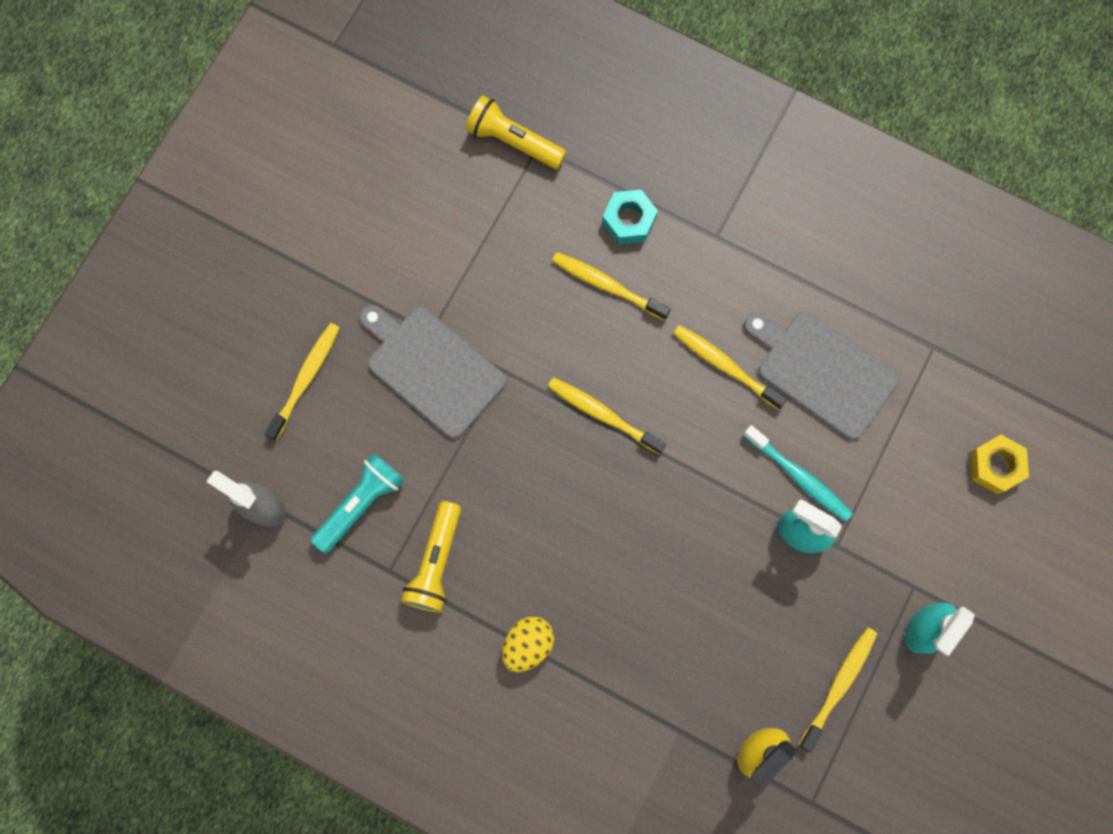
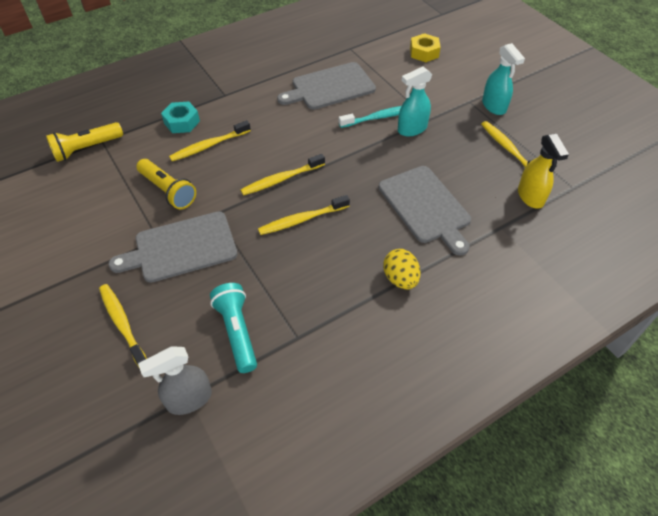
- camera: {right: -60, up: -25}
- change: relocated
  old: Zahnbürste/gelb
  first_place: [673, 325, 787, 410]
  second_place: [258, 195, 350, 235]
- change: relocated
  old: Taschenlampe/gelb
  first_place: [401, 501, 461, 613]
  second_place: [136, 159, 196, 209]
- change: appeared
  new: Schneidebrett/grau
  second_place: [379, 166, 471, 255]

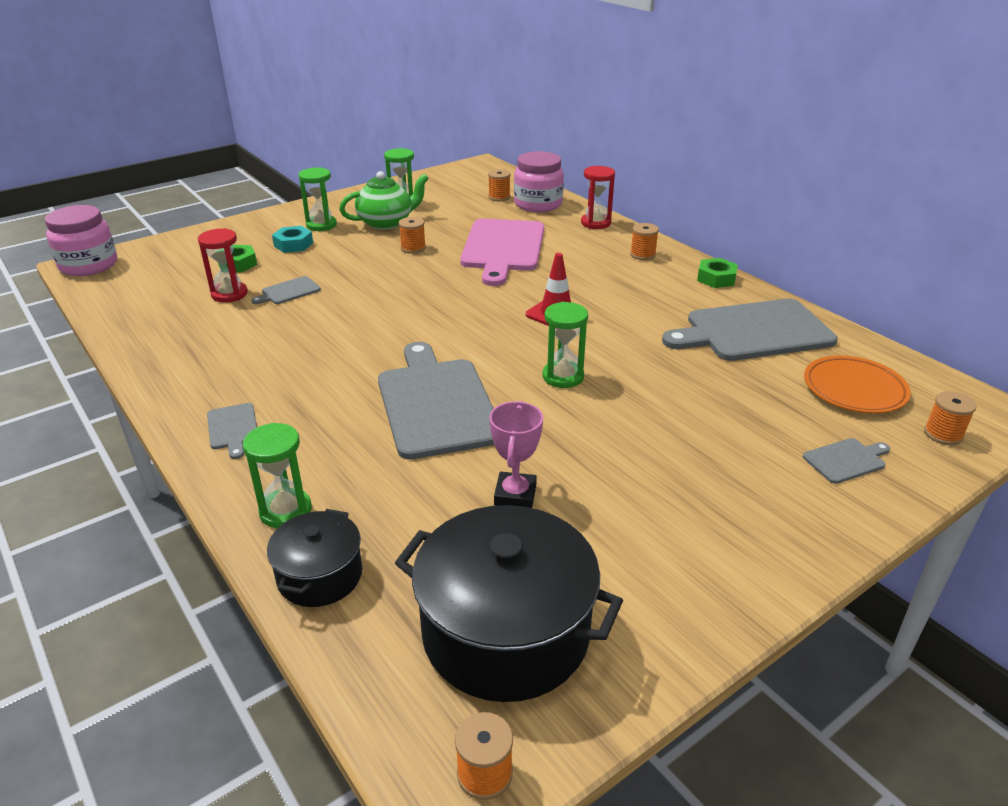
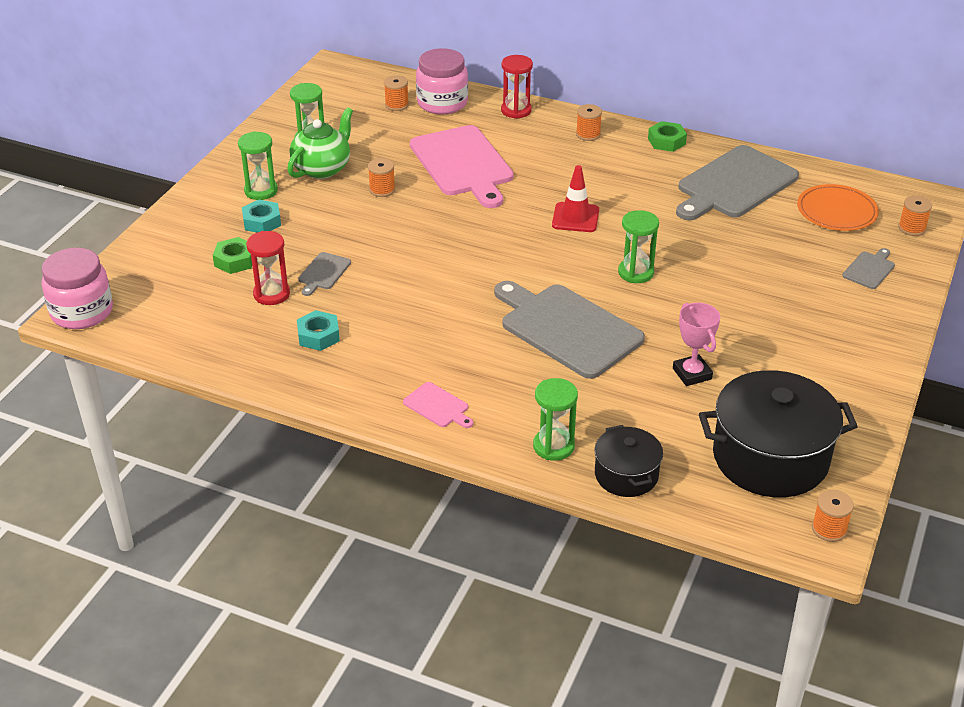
- camera: {right: -30, up: 5}
- change: colour
  old: Schneidebrett/grau
  new: Schneidebrett/rosa
  first_place: [207, 403, 257, 459]
  second_place: [403, 382, 473, 428]
- change: appeared
  new: Sechskantmutter/türkis
  second_place: [297, 310, 340, 351]

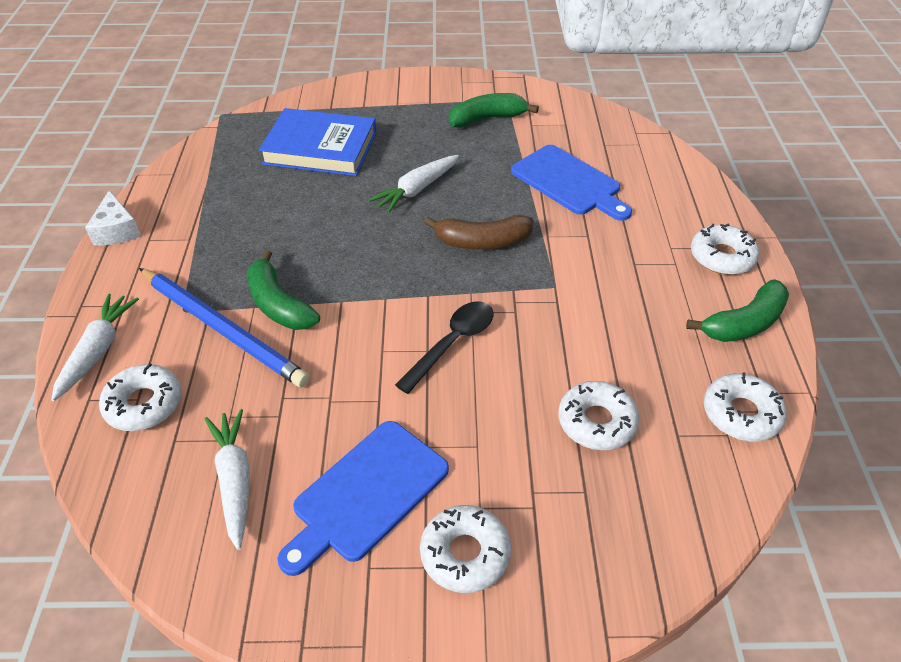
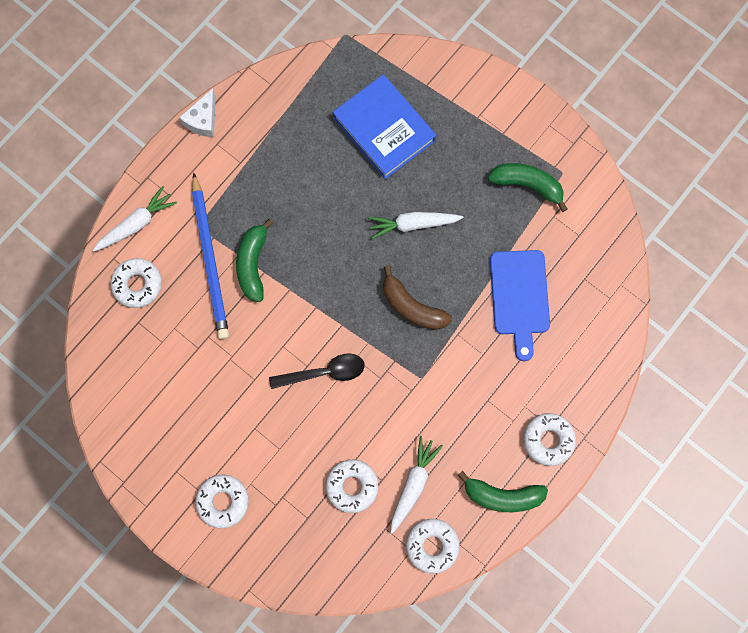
- camera: {right: 40, up: 30}
- change: relocated
  old: Karotte/weiß
  first_place: [205, 409, 250, 550]
  second_place: [391, 436, 443, 534]
- change: missing
  old: Schneidebrett/blau
  first_place: [277, 421, 449, 576]

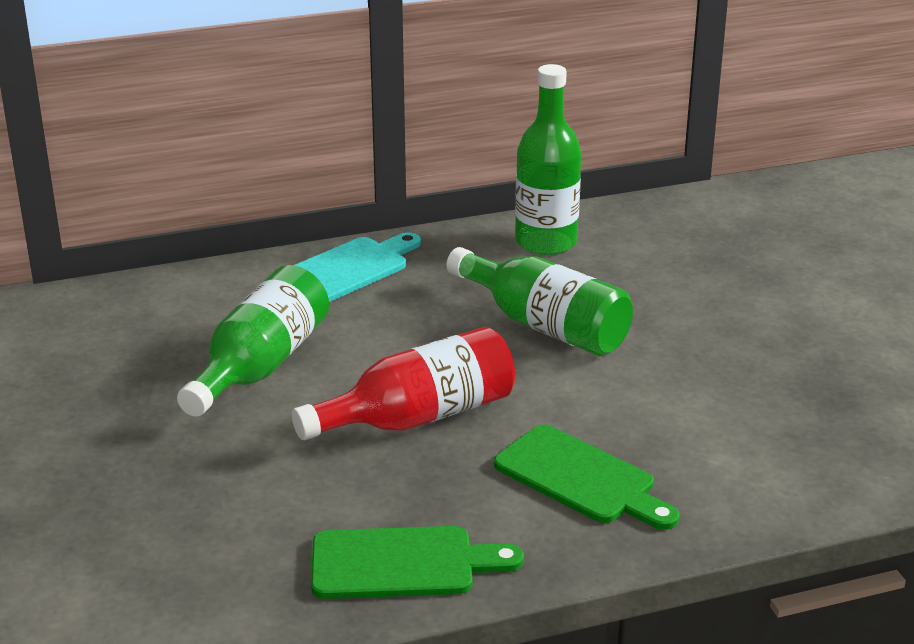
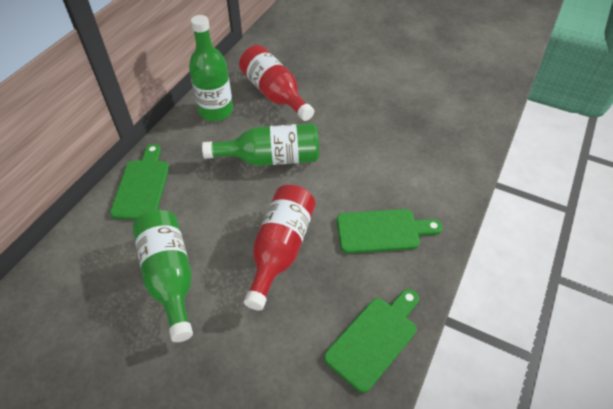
- camera: {right: -45, up: 20}
- change: colour
  old: Schneidebrett/türkis
  new: Schneidebrett/grün
  first_place: [294, 232, 421, 302]
  second_place: [110, 144, 169, 220]
- change: appeared
  new: Flasche/rot
  second_place: [239, 45, 314, 121]

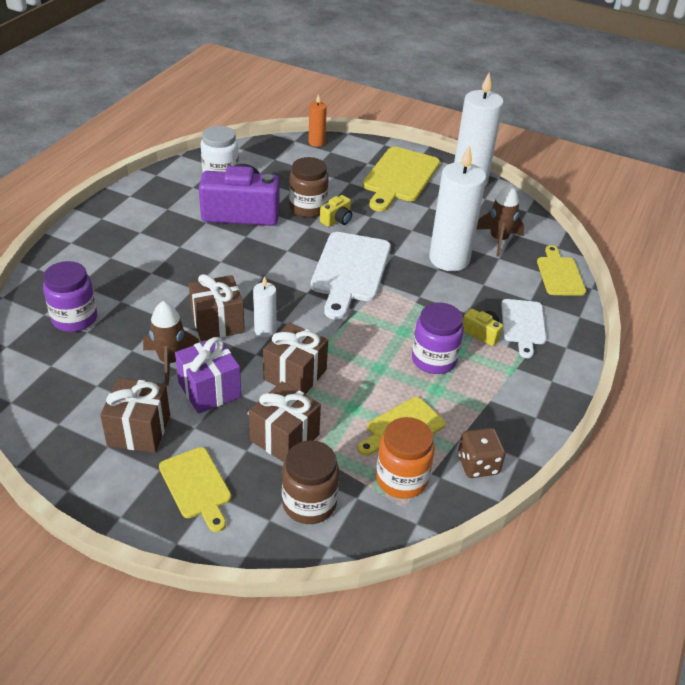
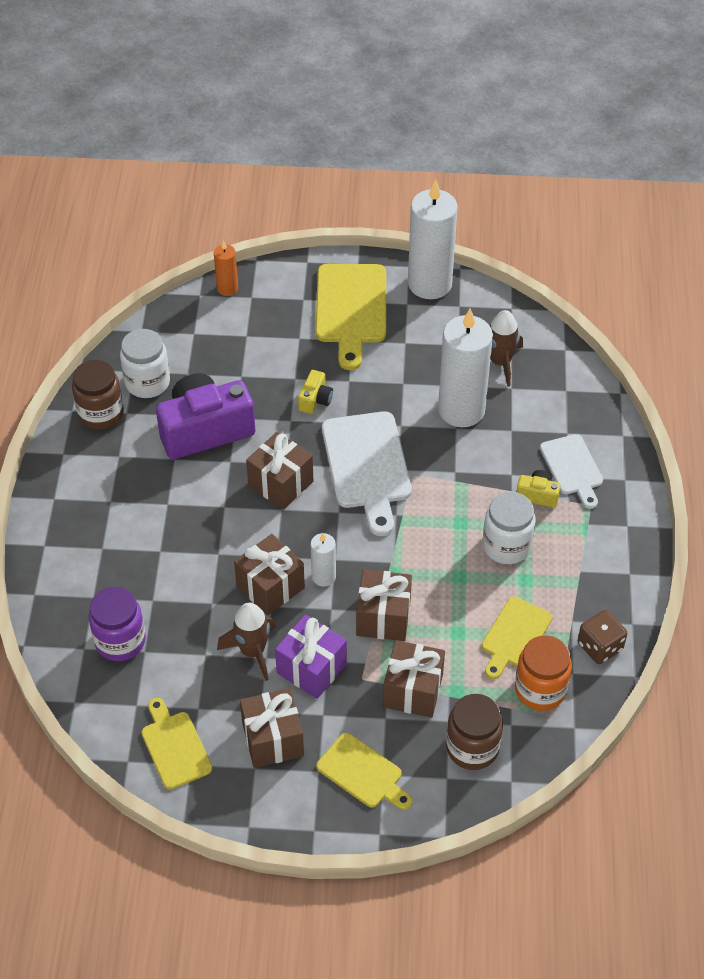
- camera: {right: -20, up: 10}
- change: relocated
  old: Einmachglas/braun
  first_place: [289, 157, 329, 218]
  second_place: [72, 360, 124, 430]
- change: relocated
  old: Schneidebrett/gelb
  first_place: [537, 245, 586, 296]
  second_place: [141, 698, 212, 790]
- change: colour
  old: Einmachglas/lila
  new: Einmachglas/weiß
  first_place: [412, 302, 464, 374]
  second_place: [483, 492, 536, 564]
- change: appeared
  new: Geschenk/braun
  second_place: [246, 432, 313, 510]

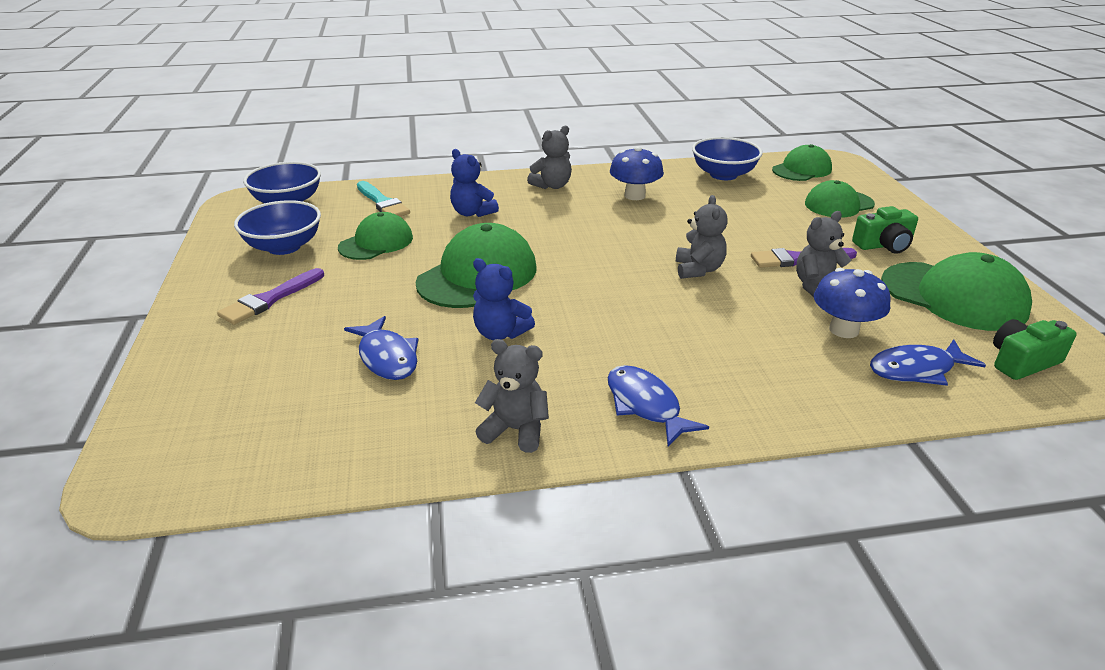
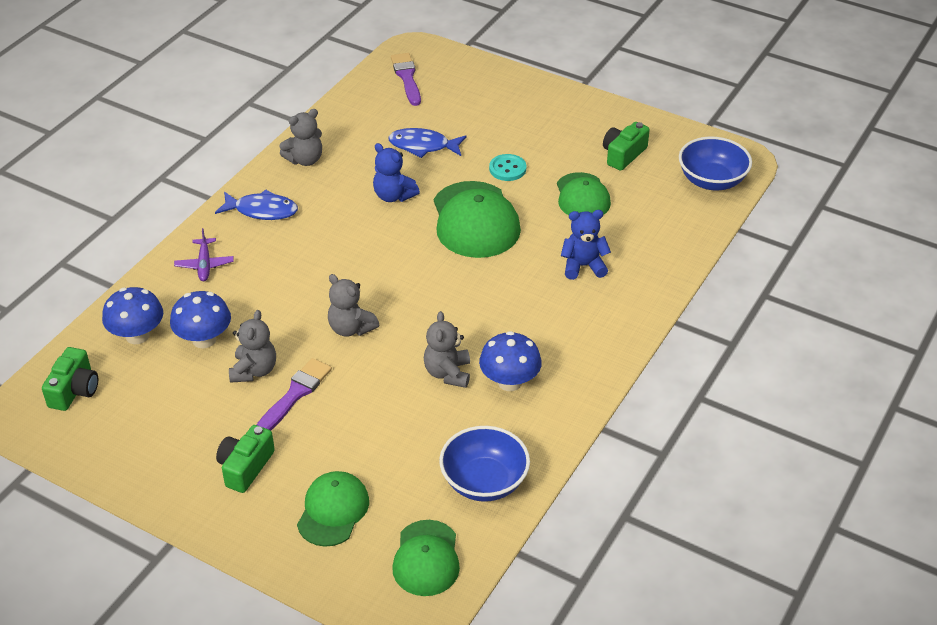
- camera: {right: 130, up: 10}
- change: relocated
  old: Teddybär/grau
  first_place: [527, 126, 572, 189]
  second_place: [424, 311, 470, 388]
- change: missing
  old: Pinsel/türkis
  first_place: [357, 181, 410, 216]
- change: exchanged
  old: Schüssel/blau
  new: Kamera/grün
  first_place: [234, 200, 321, 255]
  second_place: [603, 122, 650, 171]
- change: missing
  old: Kappe/grün
  first_place: [881, 252, 1032, 331]
- change: spun
  old: Teddybär/blau
  first_place: [473, 258, 535, 340]
  second_place: [373, 143, 420, 202]
  degrees: -120
- change: relocated
  old: Pinsel/lila
  first_place: [217, 268, 324, 325]
  second_place: [391, 53, 421, 106]
- change: exchanged
  old: Fisch/blau
  new: Pilz/blau
  first_place: [870, 339, 986, 386]
  second_place: [102, 287, 163, 344]
- change: appeared
  new: Knopf/türkis
  second_place: [489, 154, 526, 181]
- change: appeared
  new: Flugzeug/lila
  second_place: [174, 228, 234, 281]

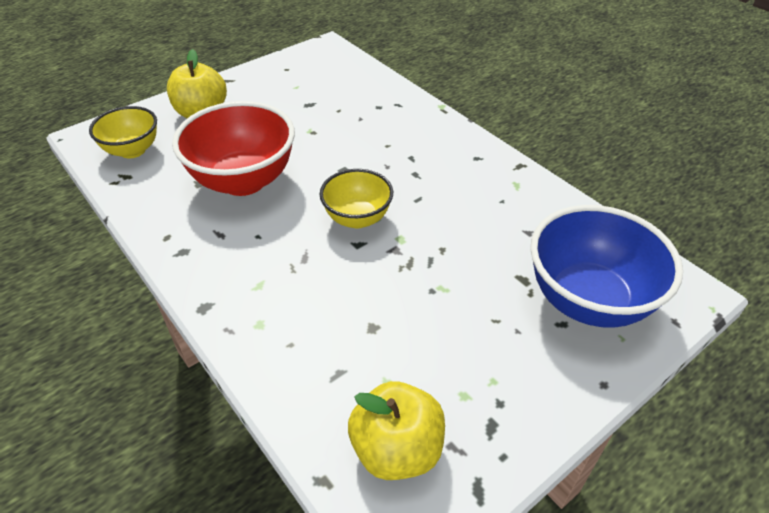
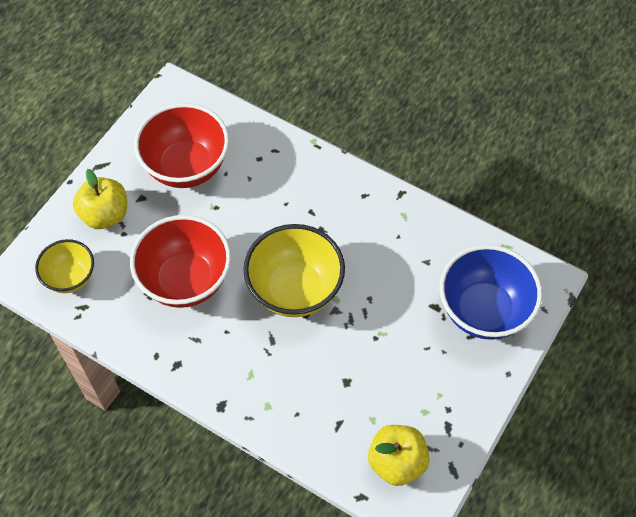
- camera: {right: -20, up: 15}
- change: size
  old: Schüssel/gelb
  first_place: [320, 169, 393, 228]
  second_place: [243, 224, 345, 317]
  factor: 1.7
- change: appeared
  new: Schüssel/rot
  second_place: [134, 103, 229, 188]

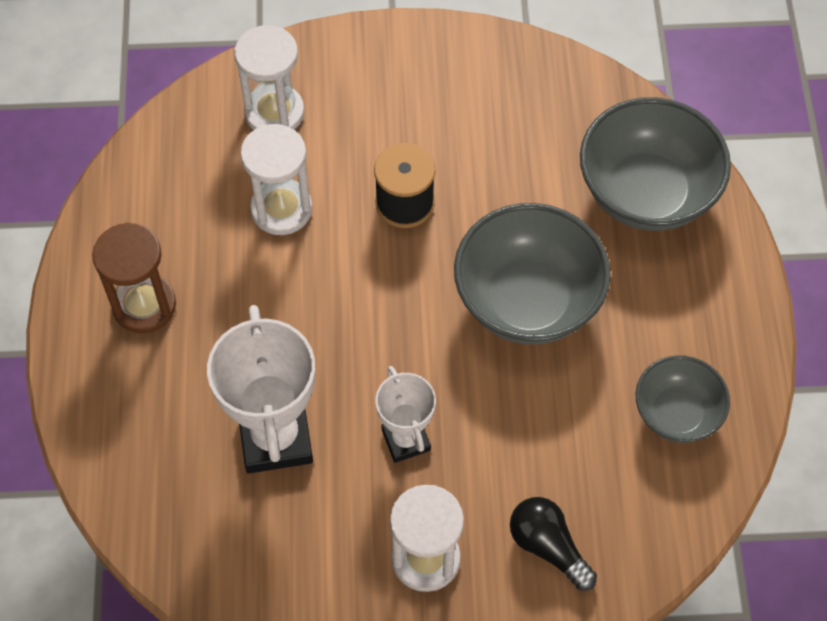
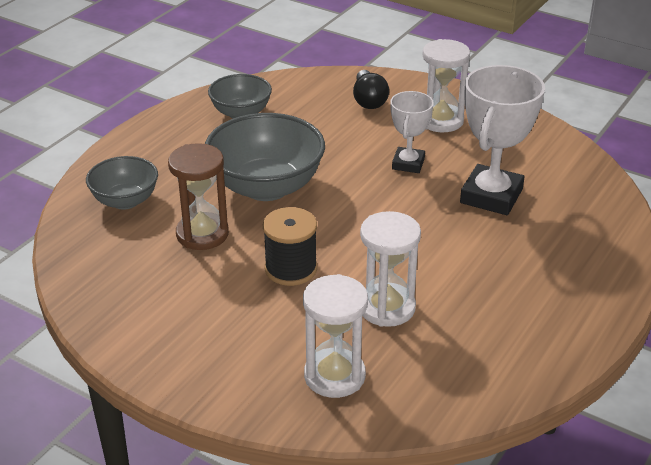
- camera: {right: -145, up: -25}
- change: size
  old: Schüssel/grau
  first_place: [580, 97, 731, 231]
  second_place: [86, 156, 158, 210]
  factor: 0.59
- change: relocated
  old: Sanduhr/braun
  first_place: [92, 222, 176, 334]
  second_place: [168, 143, 229, 250]

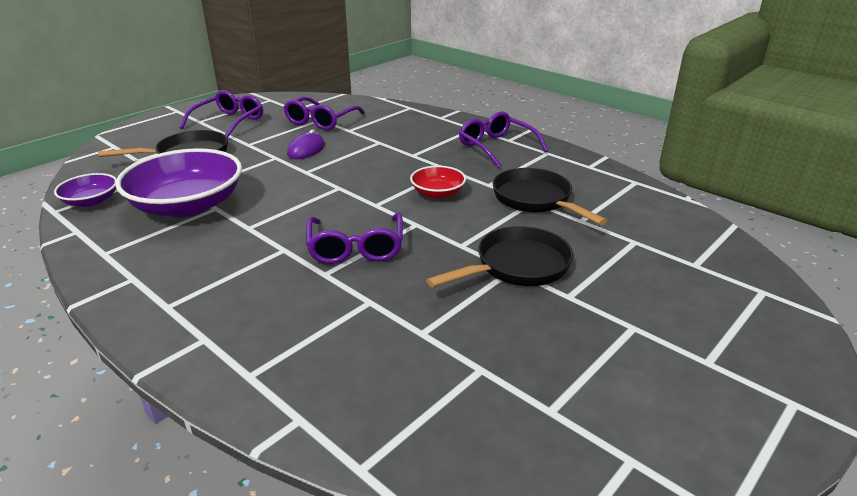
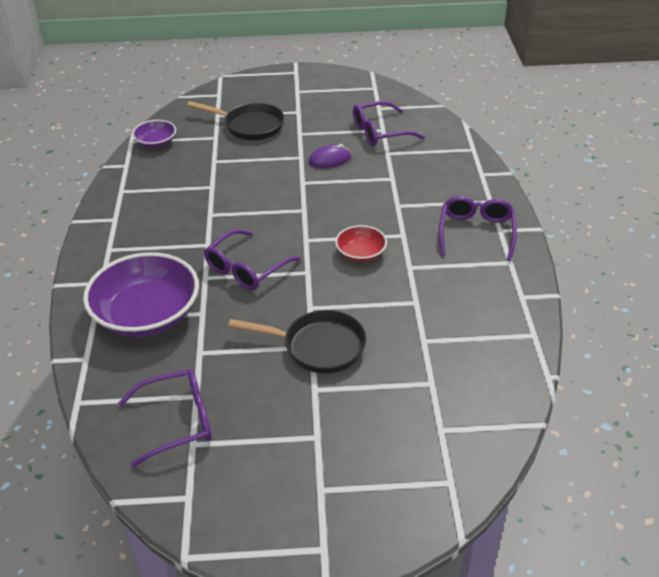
- camera: {right: 45, up: 10}
- change: relocated
  old: Brille/lila
  first_place: [180, 90, 263, 138]
  second_place: [119, 369, 212, 467]
- change: relocated
  old: Schüssel/lila
  first_place: [115, 148, 242, 217]
  second_place: [83, 252, 199, 337]
- change: missing
  old: Pfanne/schwarz
  first_place: [493, 168, 607, 225]

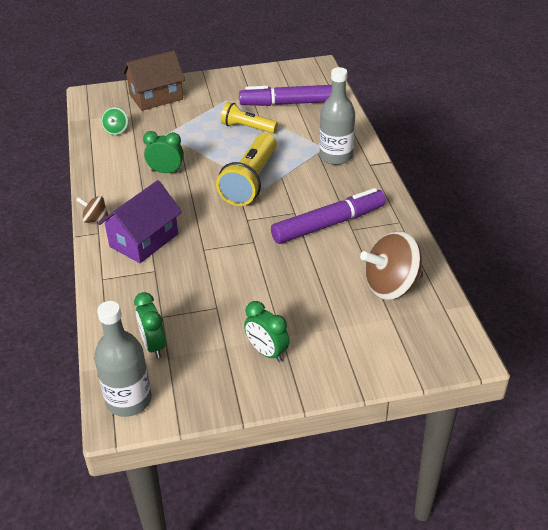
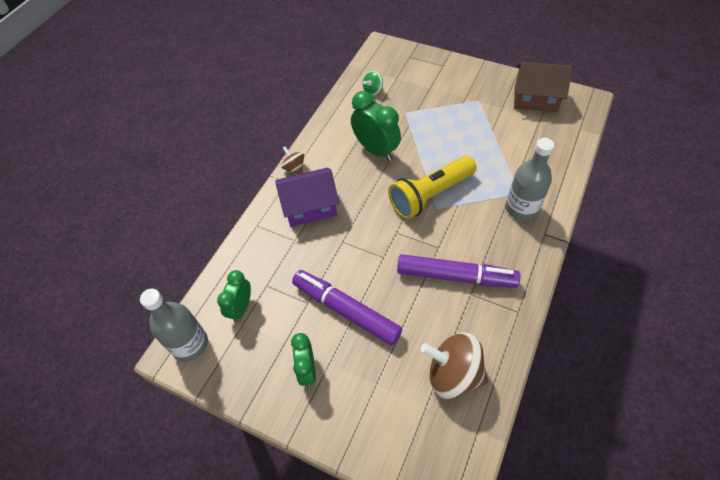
- camera: {right: 40, up: 15}
- change: relocated
  old: Haus/braun
  first_place: [123, 50, 185, 111]
  second_place: [514, 62, 573, 112]
- change: relocated
  old: Filzstift/lila
  first_place: [239, 85, 332, 106]
  second_place: [292, 270, 402, 345]
- change: missing
  old: Taschenlampe/gelb
  first_place: [221, 102, 278, 134]
- change: size
  old: Wecker/grün
  first_place: [143, 131, 184, 173]
  second_place: [351, 91, 401, 161]
  factor: 1.57

